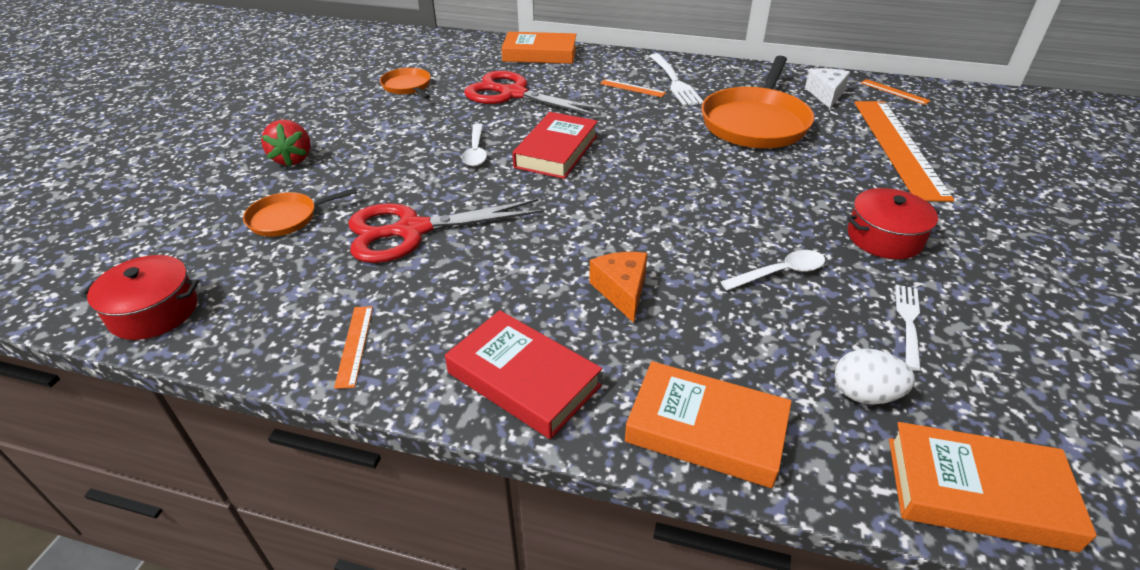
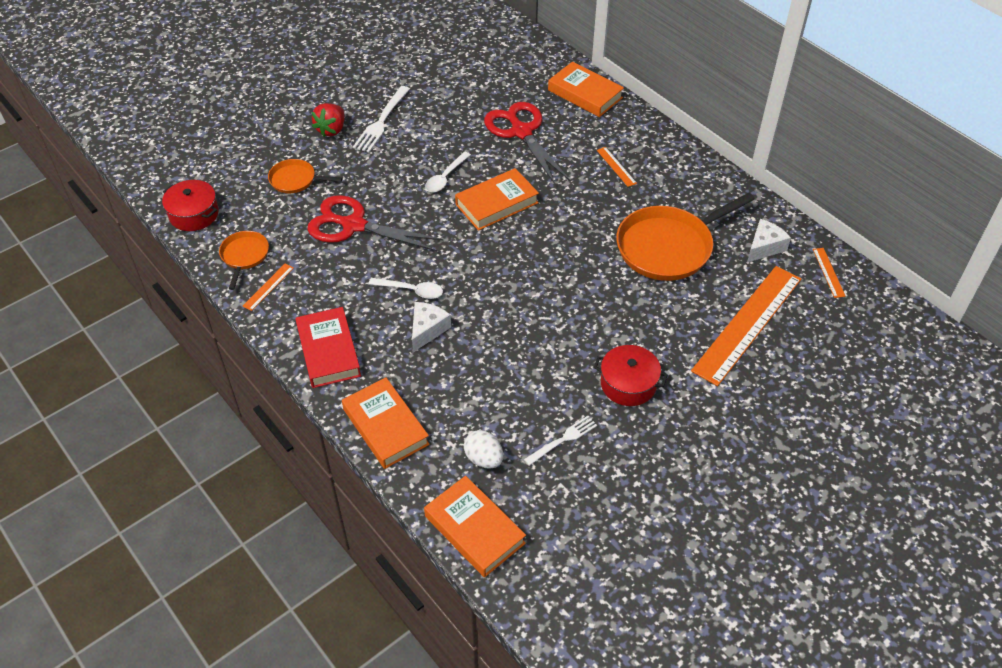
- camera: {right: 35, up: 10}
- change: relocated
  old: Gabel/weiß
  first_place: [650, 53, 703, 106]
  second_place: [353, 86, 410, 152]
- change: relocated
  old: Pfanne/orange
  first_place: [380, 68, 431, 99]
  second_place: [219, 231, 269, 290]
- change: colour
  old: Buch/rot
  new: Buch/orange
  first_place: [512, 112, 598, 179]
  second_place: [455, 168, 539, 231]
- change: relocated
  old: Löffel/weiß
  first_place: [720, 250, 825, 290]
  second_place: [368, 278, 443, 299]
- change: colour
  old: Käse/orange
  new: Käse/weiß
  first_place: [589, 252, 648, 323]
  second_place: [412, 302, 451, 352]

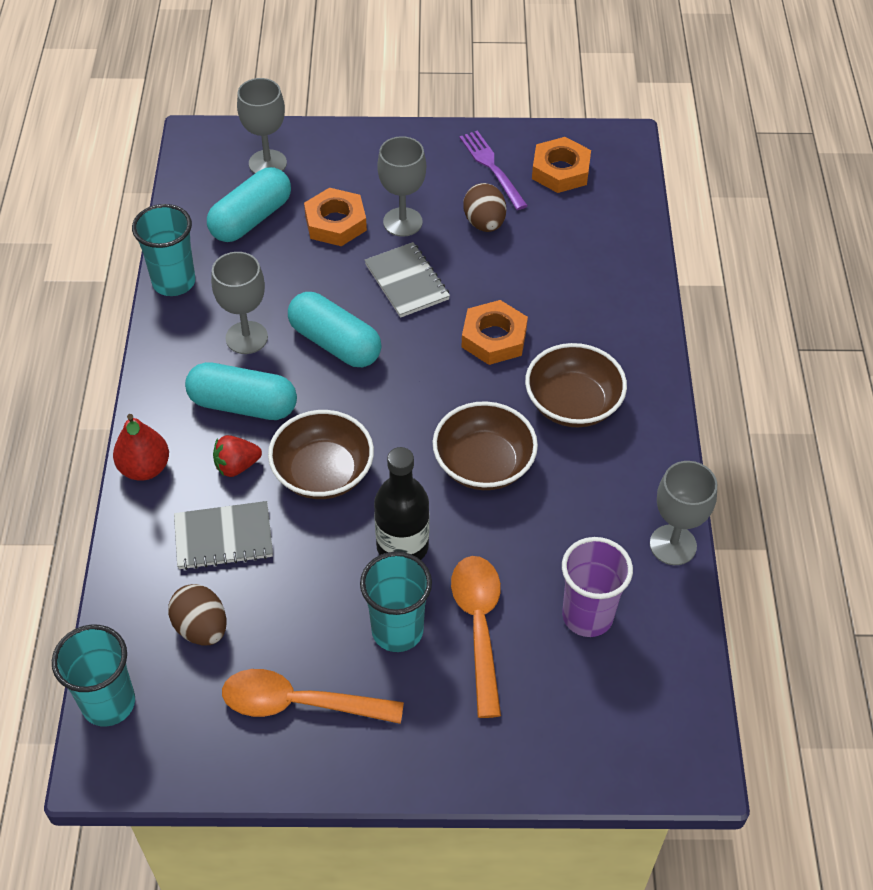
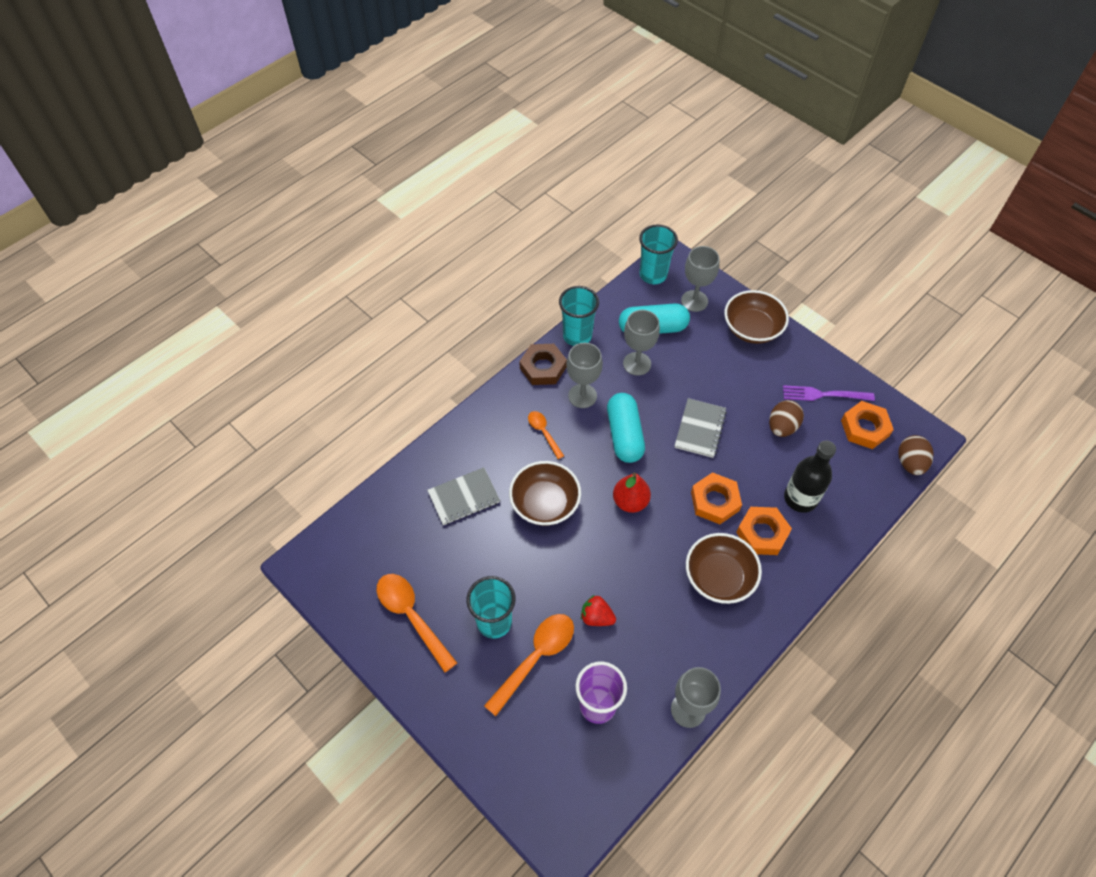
- camera: {right: 45, up: 5}
- change: spun
  old: Gabel/lila
  first_place: [459, 131, 528, 210]
  second_place: [783, 385, 875, 401]
  degrees: -105
- change: relocated
  old: Kelch/grau
  first_place: [377, 136, 426, 237]
  second_place: [623, 310, 660, 376]
- change: relocated
  old: Sechskantmutter/orange
  first_place: [304, 188, 367, 246]
  second_place: [736, 507, 792, 555]
- change: exchanged
  old: Kapsel/türkis
  new: Löffel/orange
  first_place: [185, 362, 297, 420]
  second_place: [528, 411, 564, 459]
- change: relocated
  old: Schüssel/braun
  first_place: [433, 401, 538, 490]
  second_place: [724, 290, 789, 344]
- change: relocated
  old: Birne/rot
  first_place: [113, 414, 169, 481]
  second_place: [613, 473, 651, 513]
- change: relocated
  old: Erdbeere/rot
  first_place: [213, 435, 262, 477]
  second_place: [581, 595, 616, 626]
- change: relocated
  old: Flasche/schwarz
  first_place: [374, 447, 429, 560]
  second_place: [784, 440, 836, 513]
- change: spun
  old: Notizbuch/grau
  first_place: [174, 501, 273, 570]
  second_place: [427, 467, 500, 525]
  degrees: -60
- change: relocated
  old: Ei/braun
  first_place: [168, 584, 226, 646]
  second_place: [898, 435, 934, 475]
- change: relocated
  old: Becher/türkis
  first_place: [52, 625, 135, 727]
  second_place: [639, 224, 678, 284]
- change: appeared
  new: Sechskantmutter/braun
  second_place: [519, 344, 567, 385]

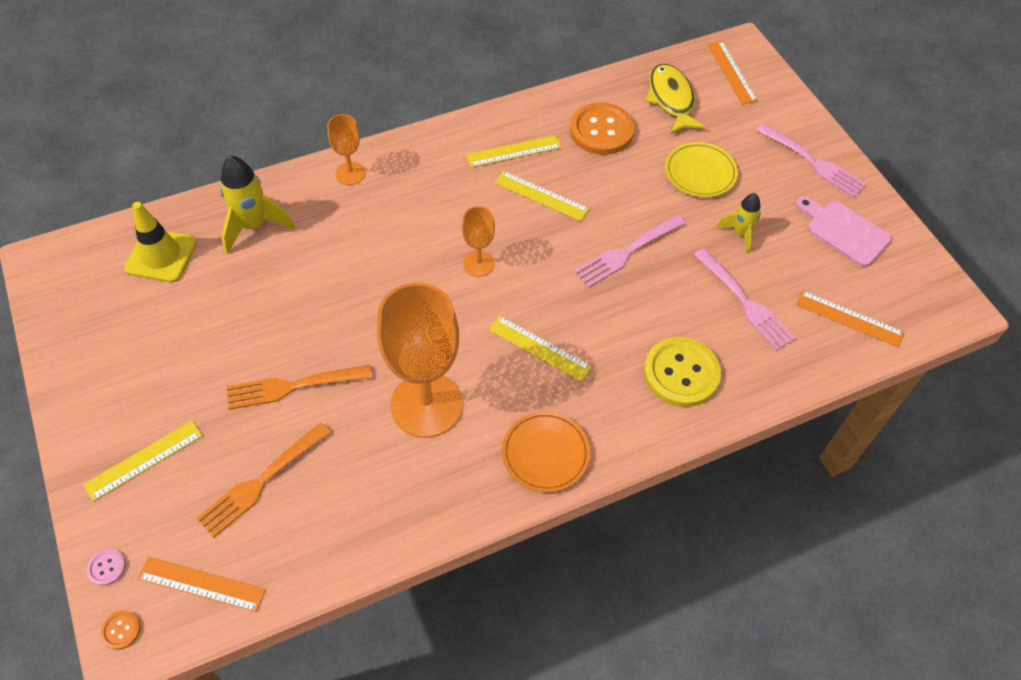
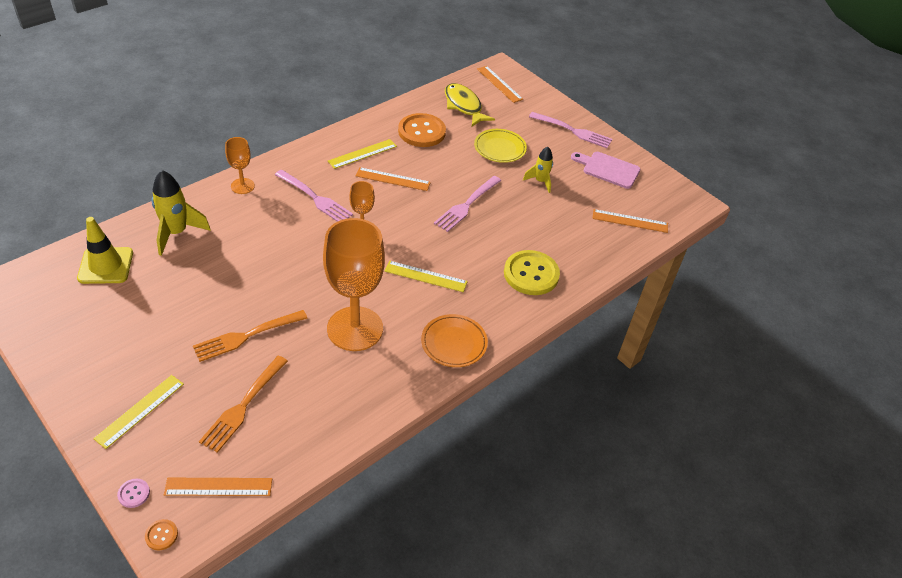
- camera: {right: -20, up: -10}
- change: colour
  old: Lineal/gelb
  new: Lineal/orange
  first_place: [495, 171, 590, 221]
  second_place: [356, 167, 431, 191]
- change: relocated
  old: Gabel/rosa
  first_place: [693, 248, 796, 351]
  second_place: [275, 170, 353, 222]

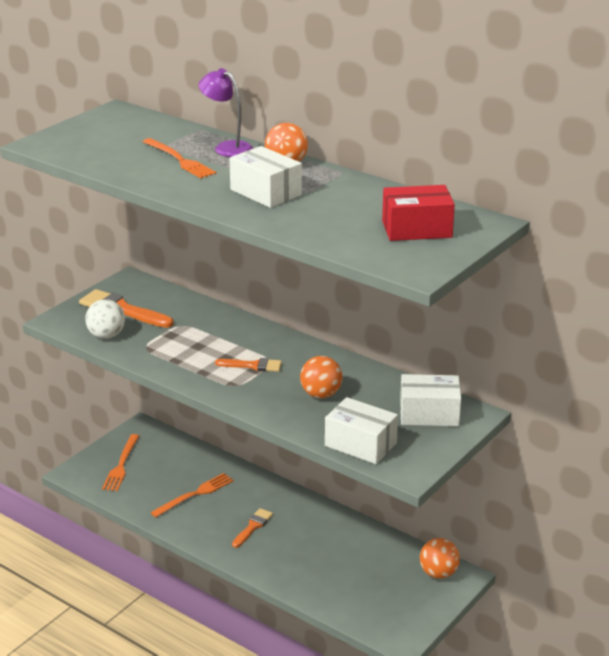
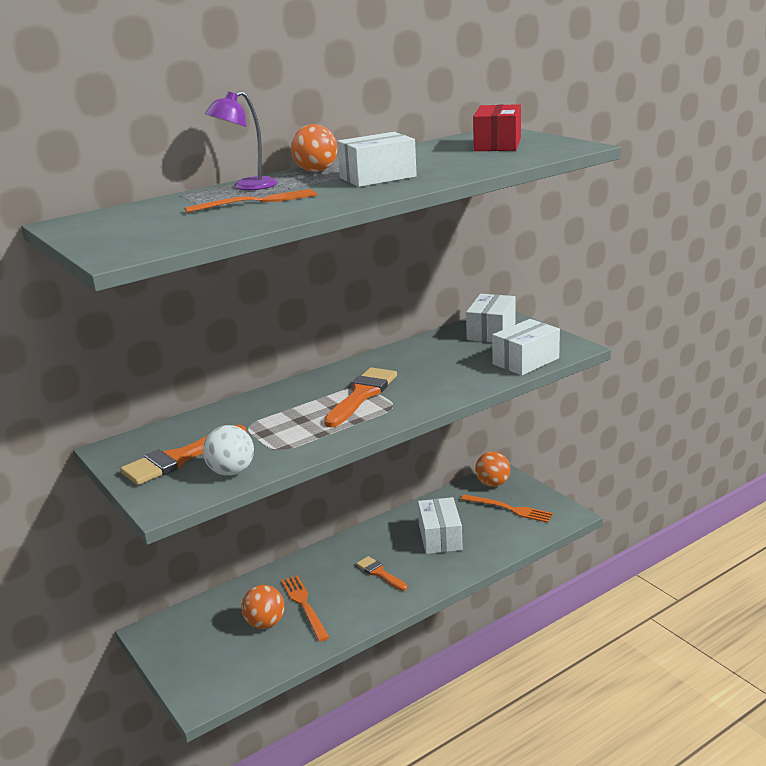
- camera: {right: -70, up: -5}
- change: relocated
  old: Ball/orange
  first_place: [300, 356, 342, 398]
  second_place: [241, 585, 285, 629]
- change: size
  old: Pinsel/orange
  first_place: [215, 358, 282, 372]
  second_place: [324, 367, 397, 427]
  factor: 1.7
- change: relocated
  old: Gabel/orange
  first_place: [102, 434, 139, 491]
  second_place: [461, 494, 553, 523]
- change: appeared
  new: Schachtel/weiß
  second_place: [418, 497, 463, 554]

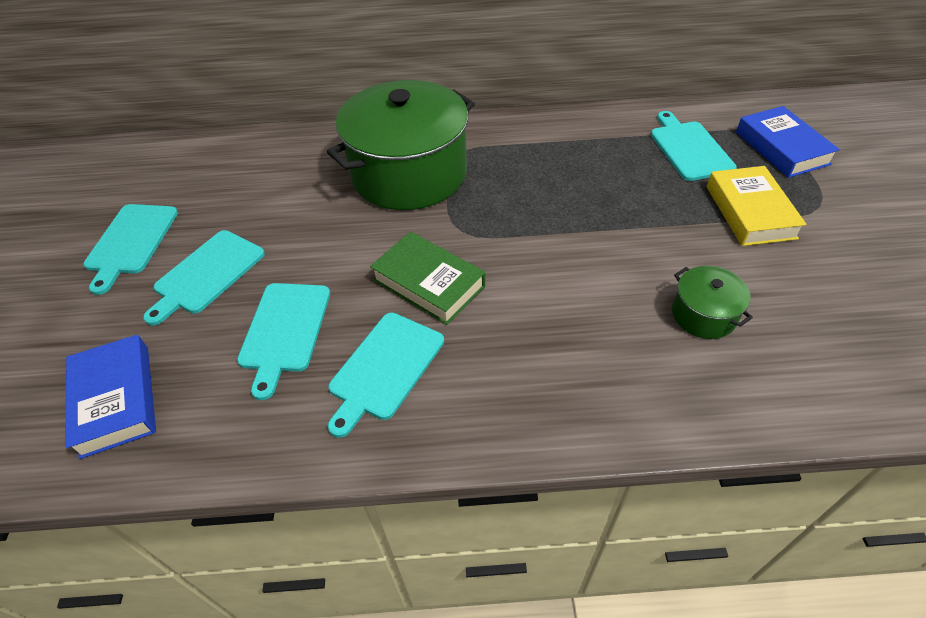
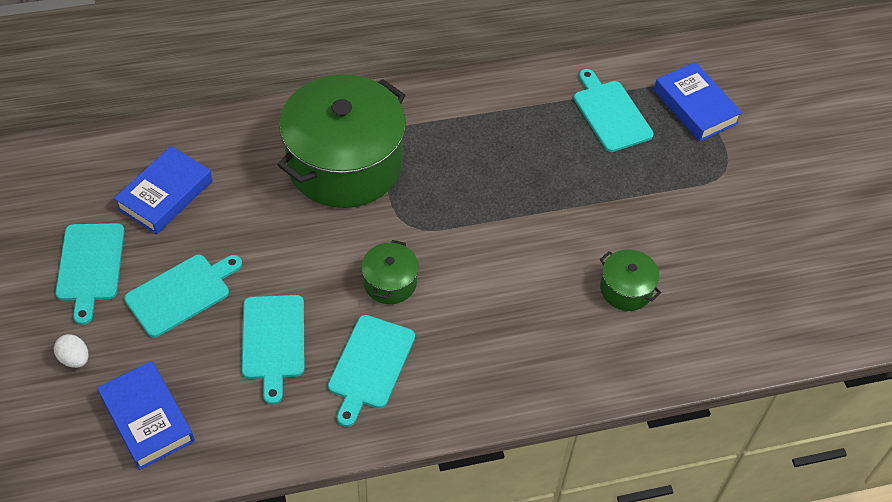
- camera: {right: -15, up: 5}
- change: missing
  old: Buch/gelb
  first_place: [707, 166, 807, 246]
- change: spun
  old: Schneidebrett/türkis
  first_place: [143, 230, 265, 326]
  second_place: [124, 255, 242, 337]
  degrees: -150
- change: exchanged
  old: Buch/grün
  new: Kochtopf/grün
  first_place: [370, 232, 485, 325]
  second_place: [361, 240, 419, 304]
- change: appeared
  new: Buch/blau
  second_place: [114, 146, 213, 235]
- change: appeared
  new: Ei/weiß
  second_place: [54, 334, 89, 368]

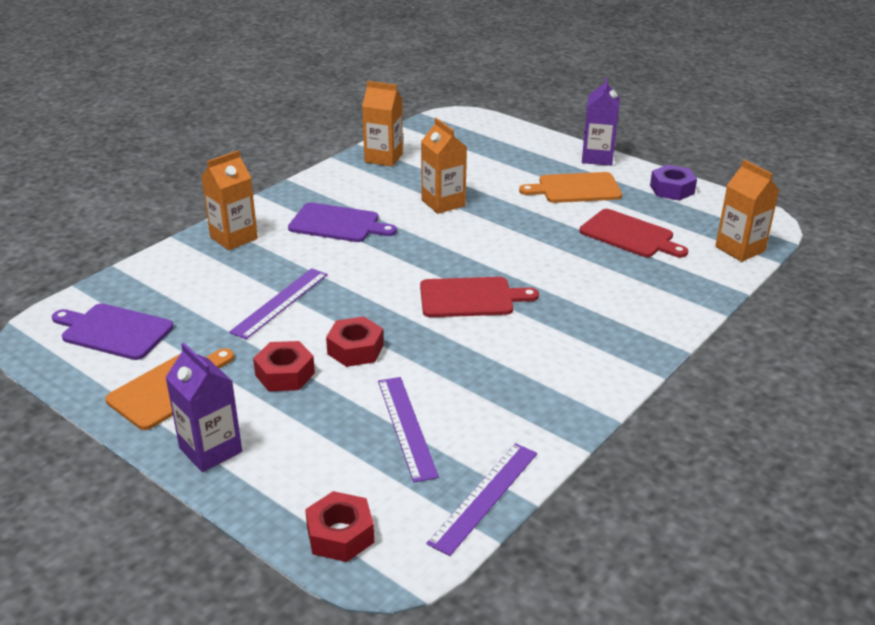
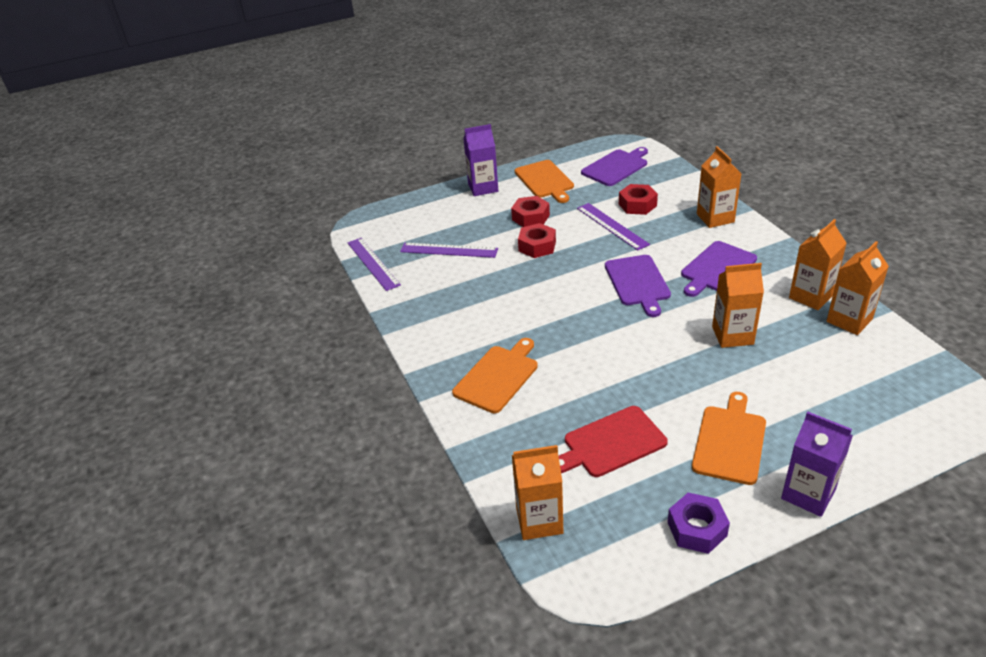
- camera: {right: 120, up: 5}
- change: missing
  old: Schneidebrett/rot
  first_place: [420, 277, 539, 317]
- change: relocated
  old: Sechskantmutter/rot
  first_place: [305, 491, 374, 562]
  second_place: [619, 184, 658, 215]
- change: appeared
  new: Getränkekarton/orange
  second_place: [789, 219, 847, 310]
- change: appeared
  new: Schneidebrett/lila
  second_place: [605, 255, 671, 317]
- change: appeared
  new: Schneidebrett/orange
  second_place: [452, 338, 538, 413]

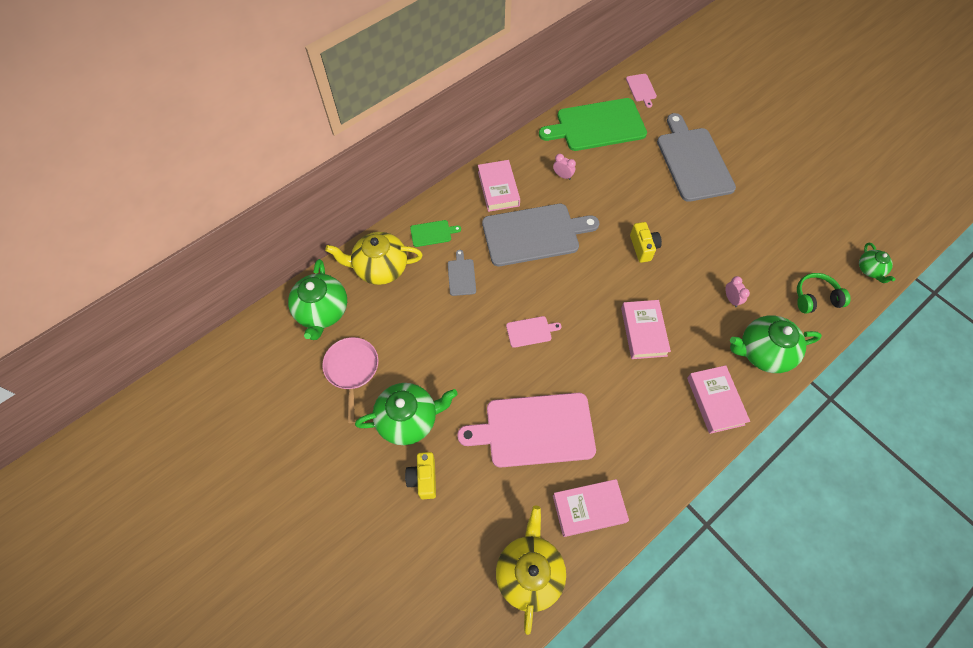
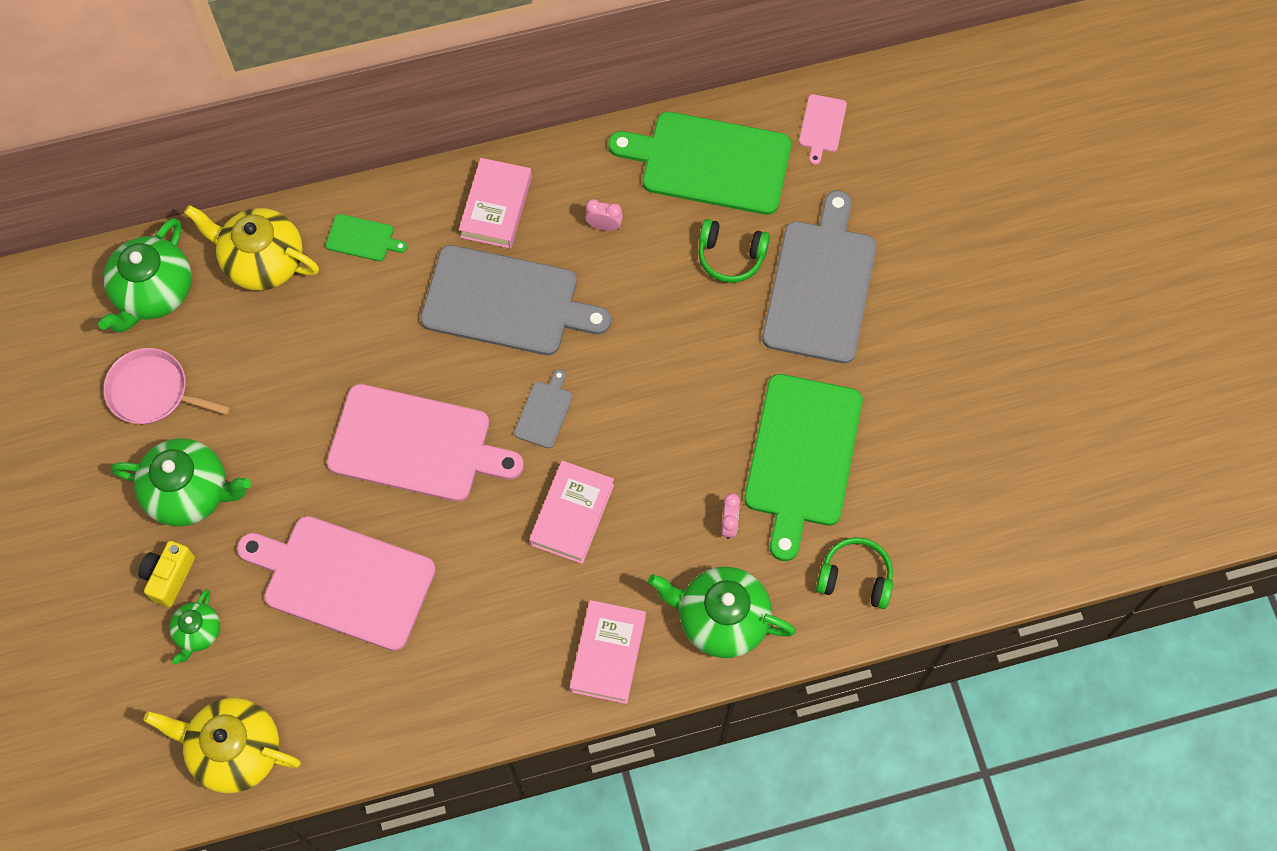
- camera: {right: 25, up: 5}
- change: spun
  old: Wecker/rosa
  first_place: [553, 154, 576, 180]
  second_place: [585, 199, 623, 231]
  degrees: -45
- change: missing
  old: Kamera/gelb
  first_place: [630, 222, 662, 263]
- change: relocated
  old: Teekanne/grün
  first_place: [859, 243, 896, 283]
  second_place: [169, 590, 220, 665]
- change: relocated
  old: Schneidebrett/grau
  first_place: [448, 250, 476, 296]
  second_place: [514, 370, 573, 448]
- change: size
  old: Schneidebrett/rosa
  first_place: [506, 316, 561, 348]
  second_place: [327, 384, 524, 502]
  factor: 2.3
- change: spun
  old: Pfanne/rosa
  first_place: [322, 337, 378, 423]
  second_place: [103, 348, 231, 424]
  degrees: -90
- change: missing
  old: Buch/rosa
  first_place: [553, 479, 629, 537]
- change: spun
  old: Teekanne/gelb
  first_place: [496, 506, 566, 635]
  second_place: [143, 698, 301, 793]
  degrees: -105
- change: appeared
  new: Kopfhörer/grün
  second_place: [698, 219, 770, 283]
- change: appeared
  new: Schneidebrett/grün
  second_place: [744, 374, 863, 561]

